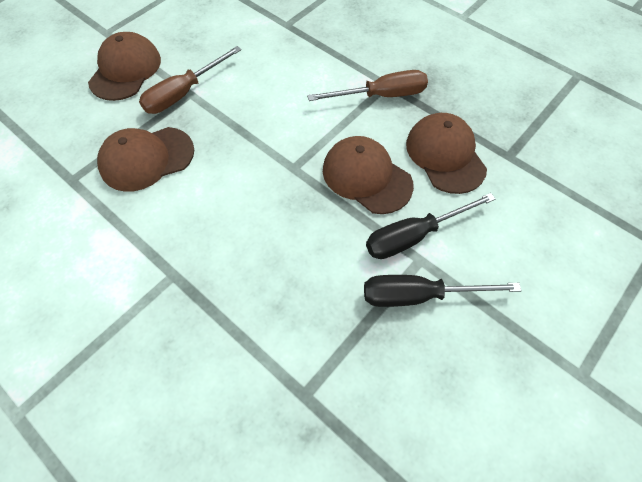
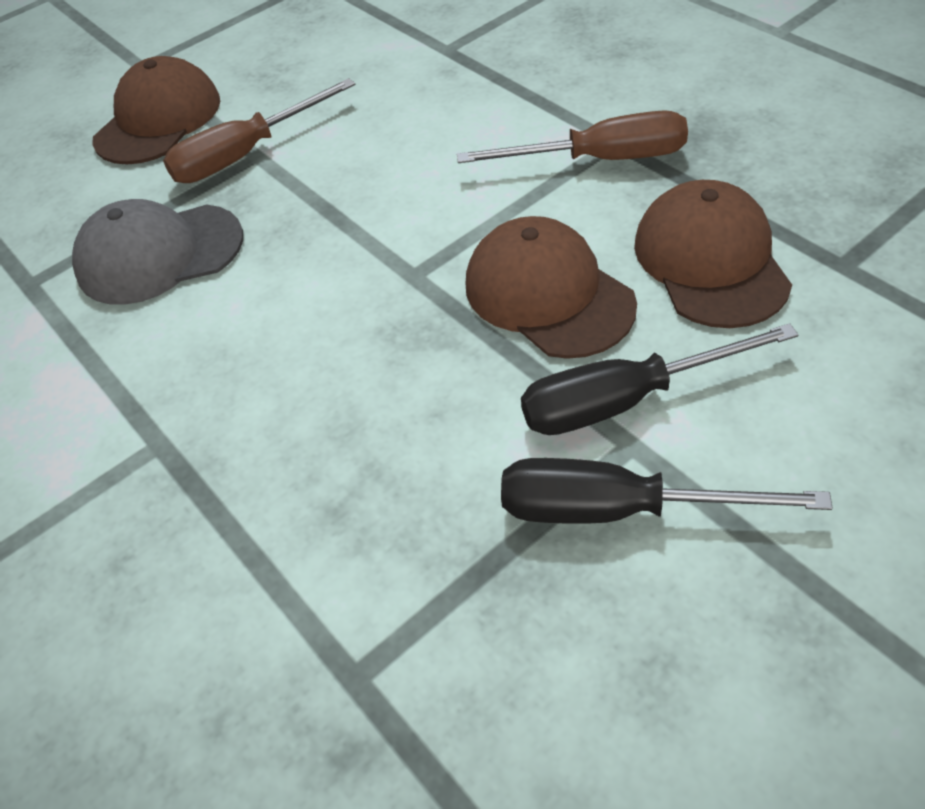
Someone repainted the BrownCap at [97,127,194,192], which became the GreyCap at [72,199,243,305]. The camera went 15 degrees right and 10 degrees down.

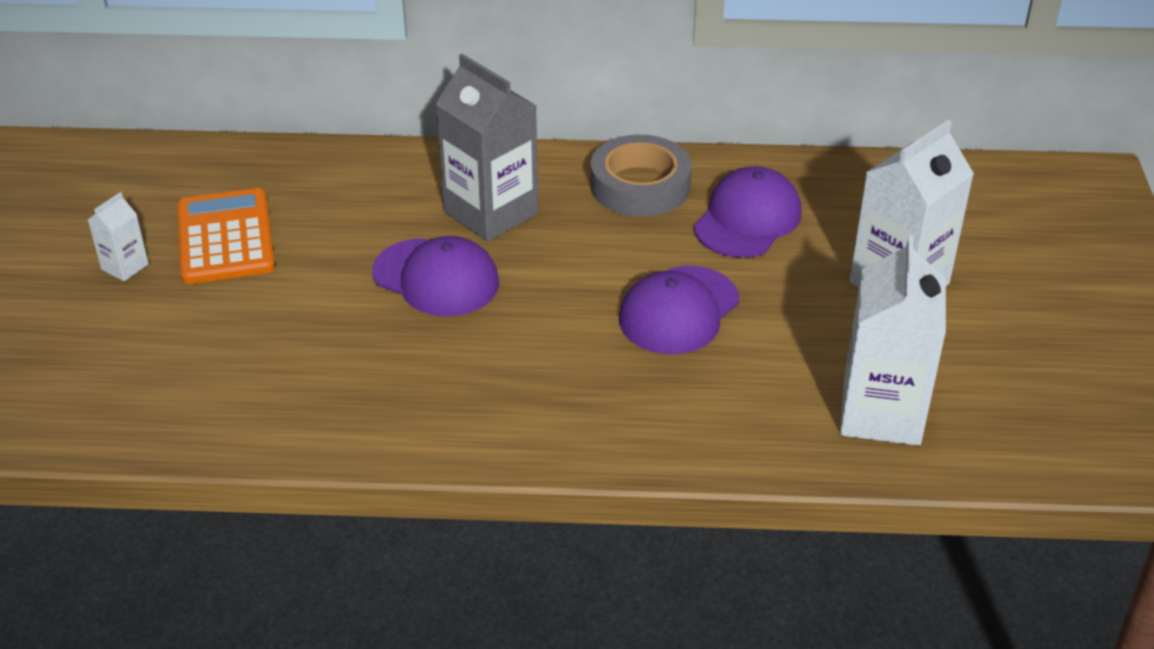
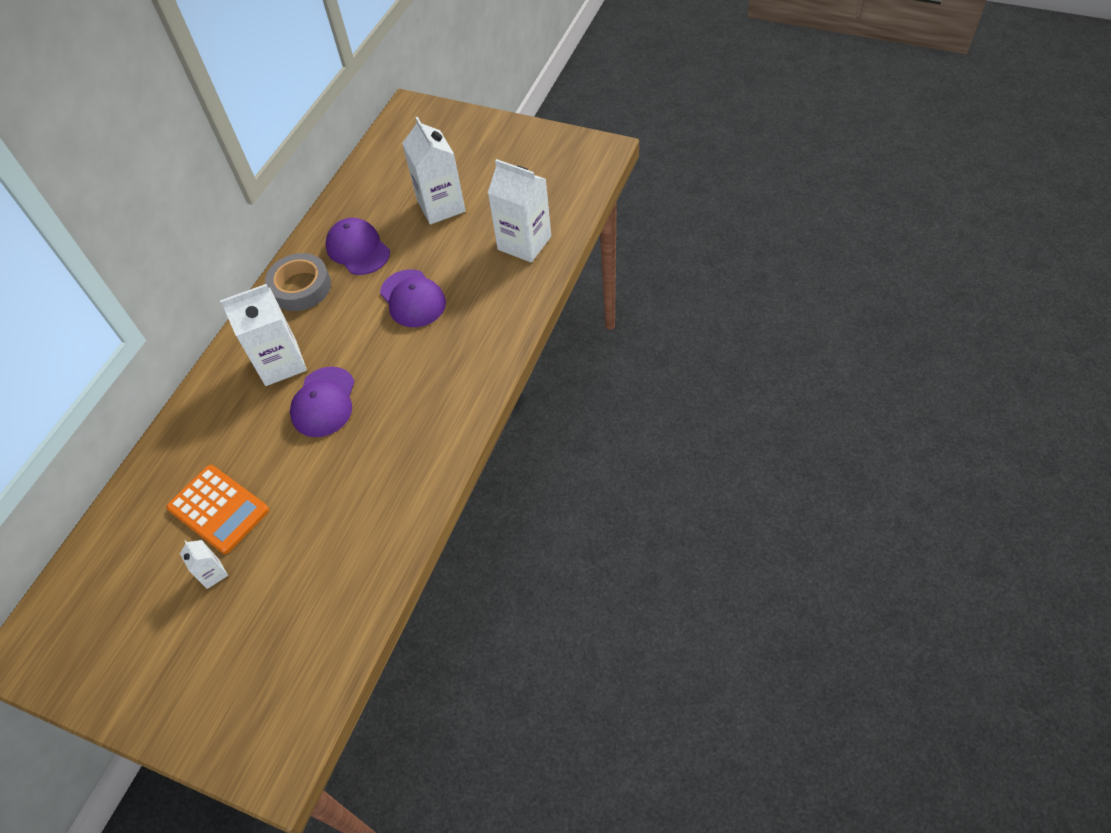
Someone rotated the OrangeCalculator at [177,188,275,284] by 150 degrees counterclockwise. Someone repainted the GreyCarton at [436,54,538,242], which became the WhiteCarton at [220,284,307,386]. Someone rotated the PurpleCap at [372,236,499,316] by 135 degrees clockwise. The camera went 65 degrees left and 15 degrees up.

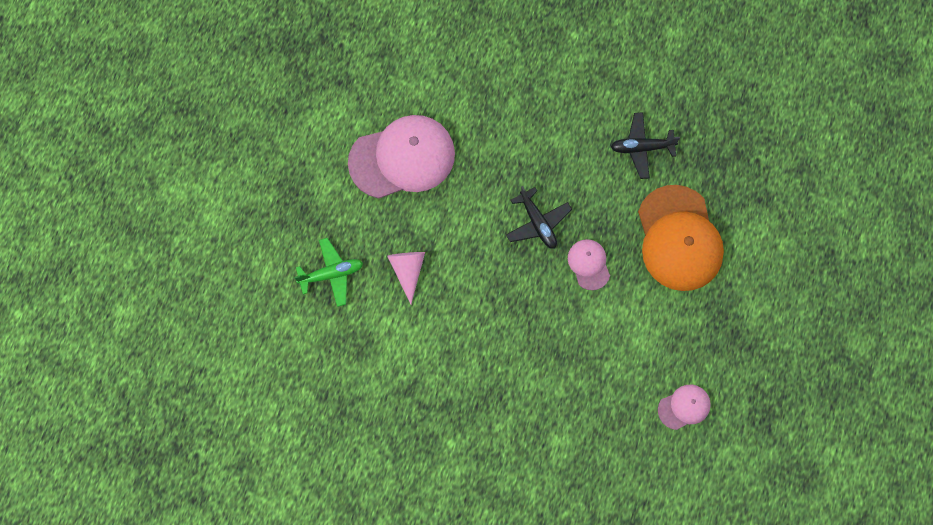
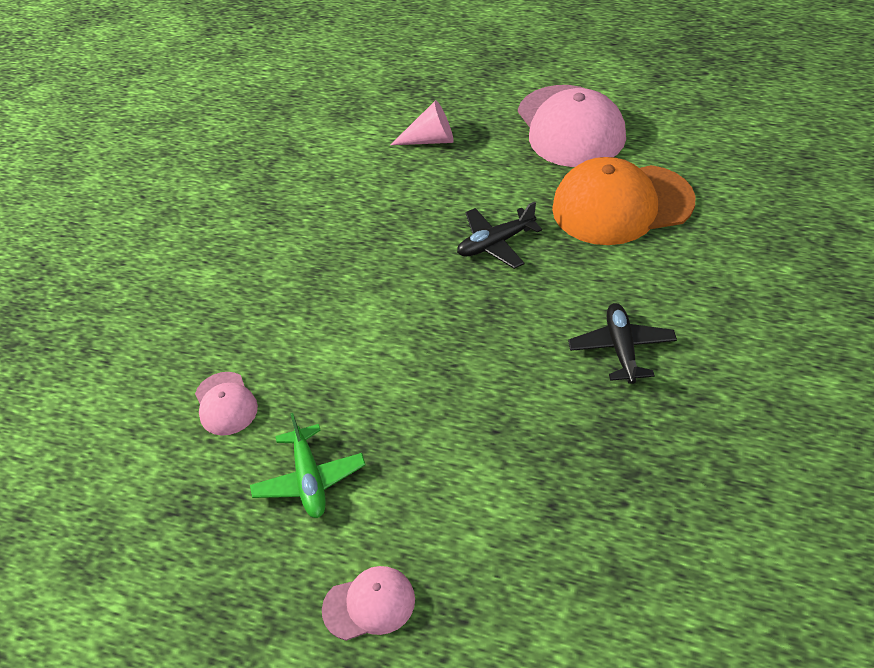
Someone carried the GreenPlane from [294,238,363,307] to [250,413,365,518]. Someone carried the PinkCap from [568,239,610,290] to [322,566,415,641]. Someone carried the OrangeCap from [638,185,724,291] to [552,157,696,245]. The camera went 95 degrees right and 25 degrees down.

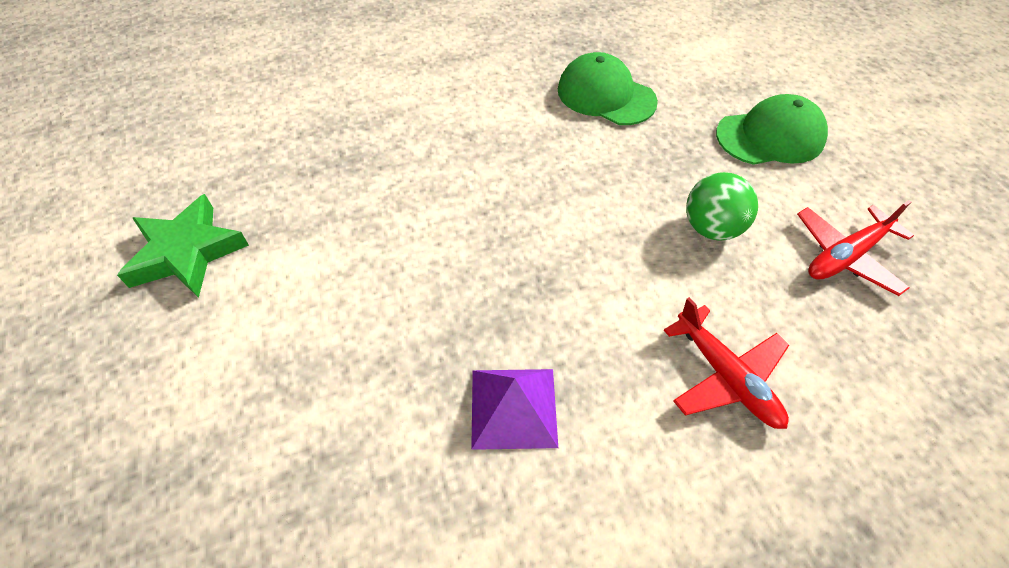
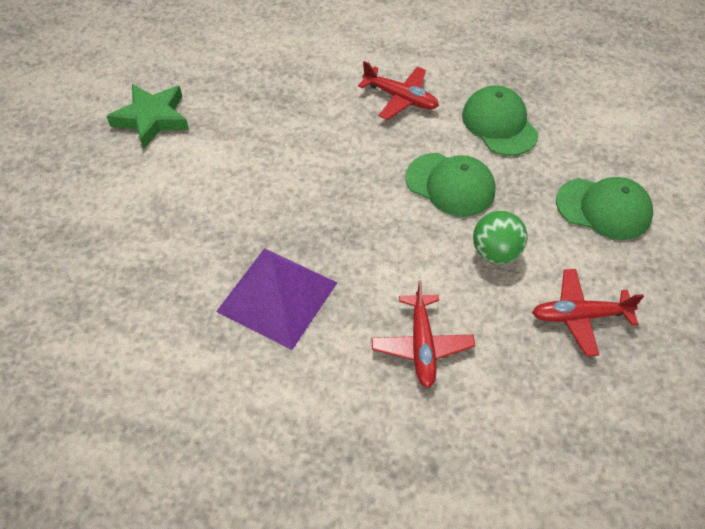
Someone scaled the PurplePyramid at [471,369,558,450] by 1.54. Someone put down the RedPlane at [358,61,439,120]. Someone put down the GreenCap at [405,153,495,217]. The camera went 30 degrees right and 0 degrees up.

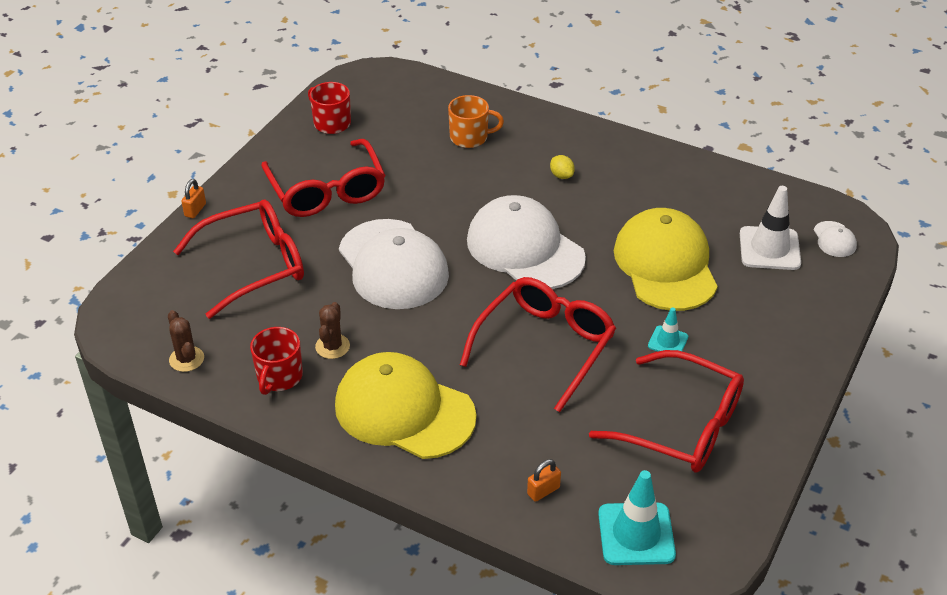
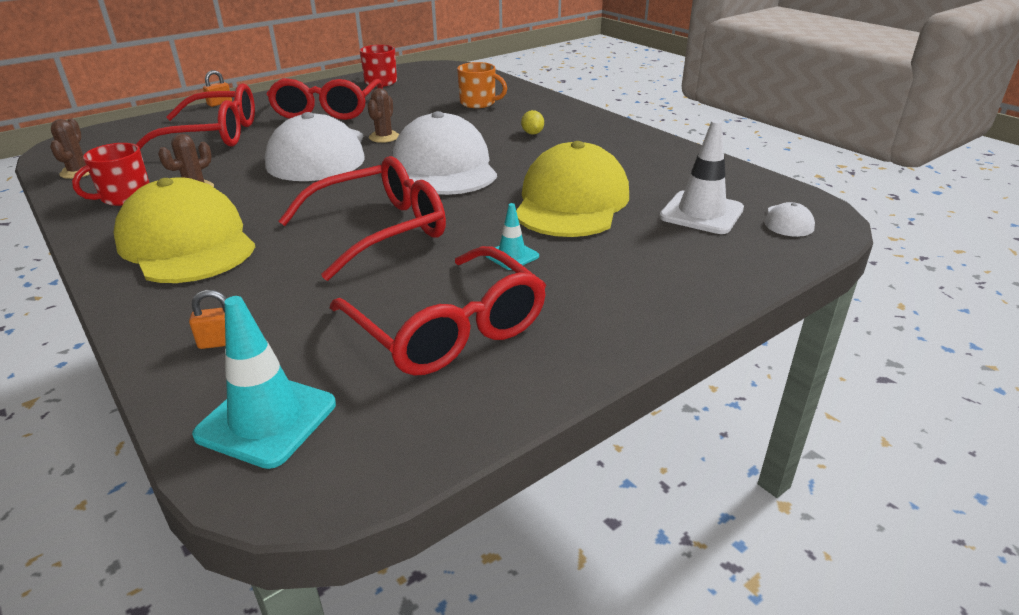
Someone put down the BrownCactus at [367,88,399,143]. The camera went 25 degrees right and 10 degrees down.

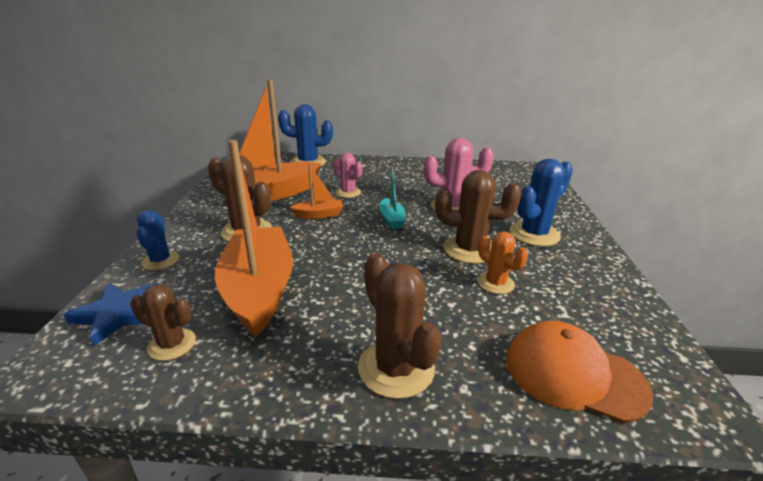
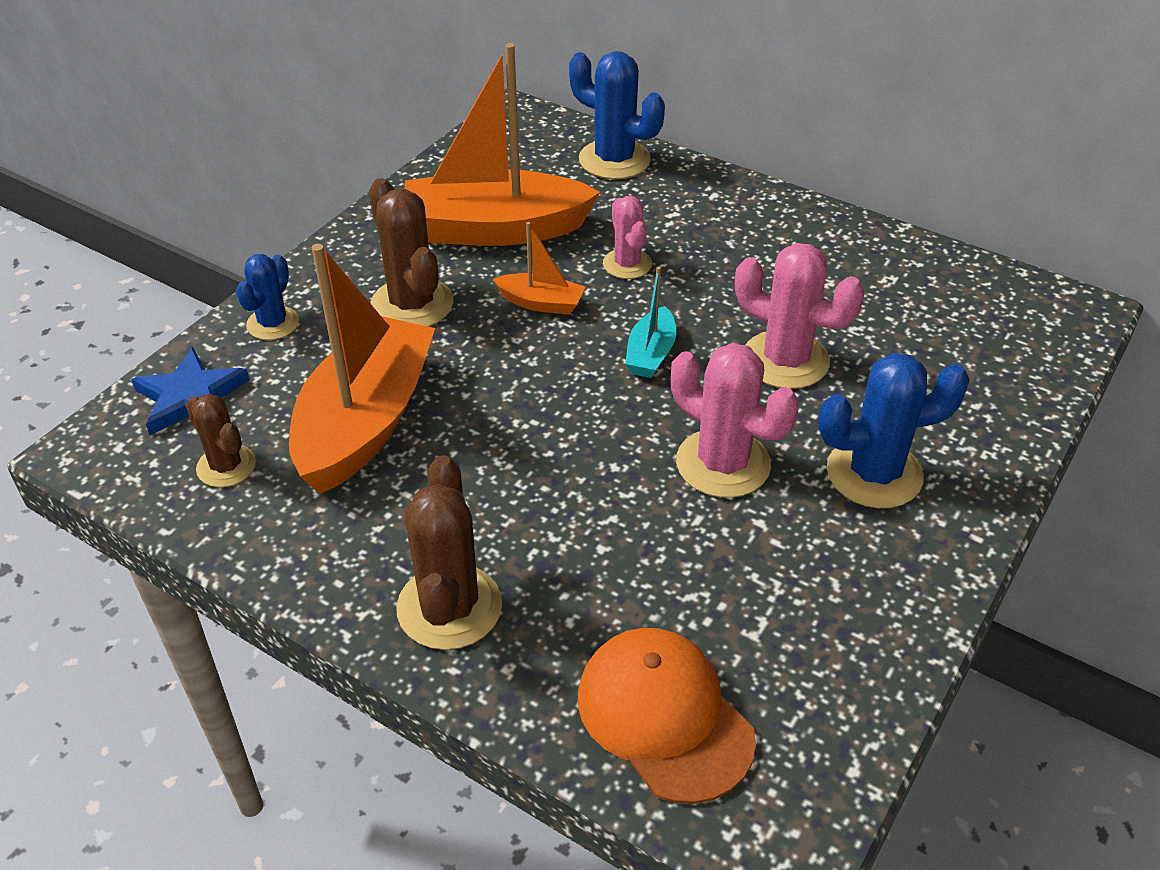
Someone repainted the BrownCactus at [435,170,521,264], which became the PinkCactus at [671,343,799,498]. Someone took away the OrangeCactus at [477,231,528,294]. The camera went 30 degrees right and 15 degrees up.

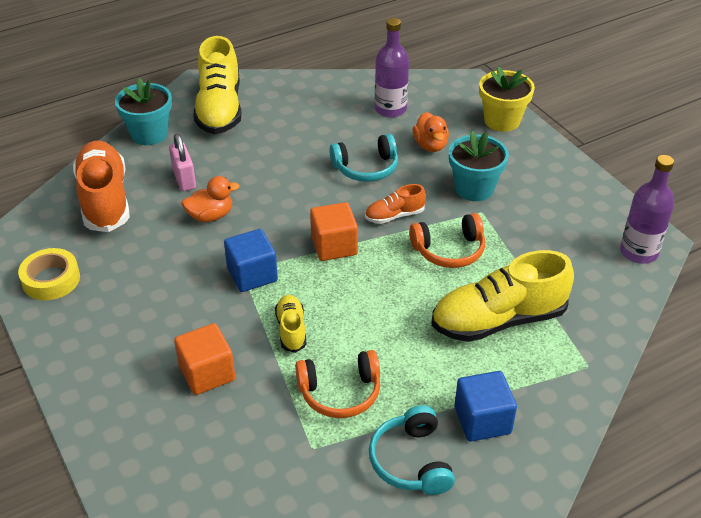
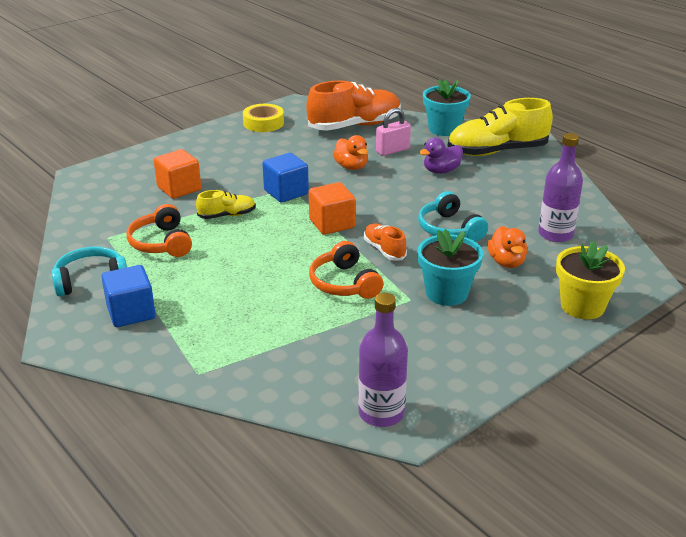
Someone put down the PurpleDuck at [419,138,463,174]. Someone rotated the OrangeDuck at [413,112,449,152] by 75 degrees counterclockwise. Someone took away the YellowShoe at [431,250,574,342]. The camera went 80 degrees right and 10 degrees down.

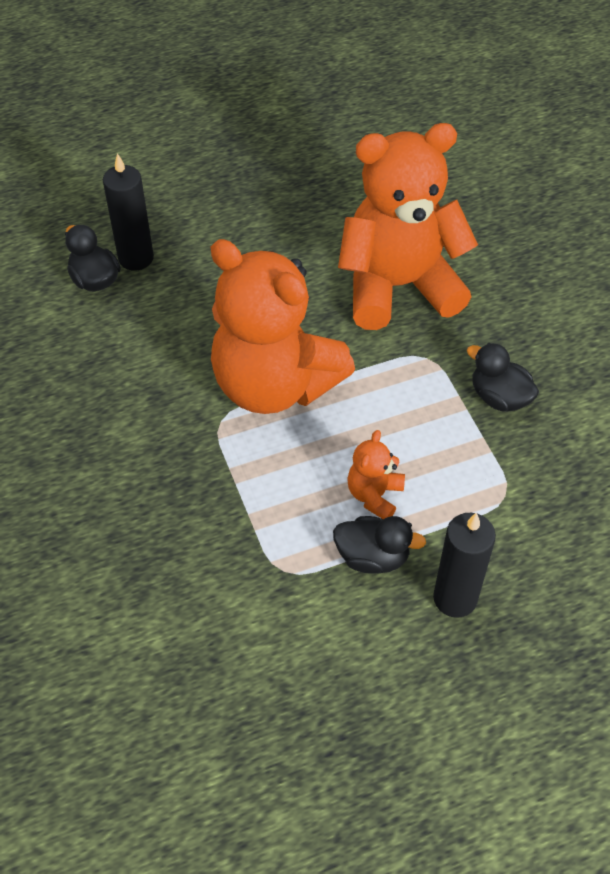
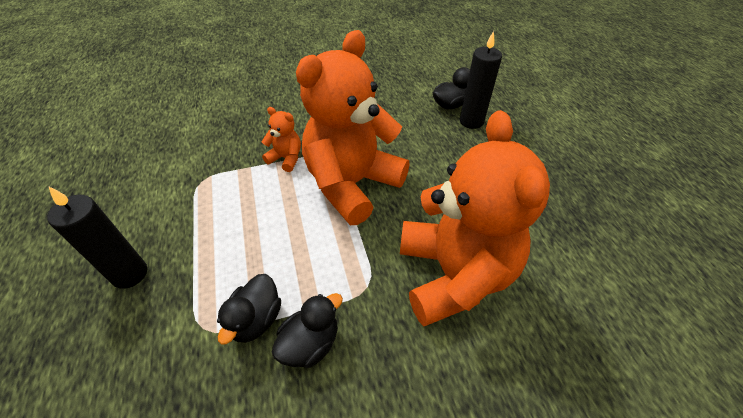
Someone carried the BlackDuck from [333,516,426,574] to [217,274,281,344]. Someone carried the OrangeTeddyBear from [347,430,405,519] to [262,107,301,172]. The camera went 95 degrees right and 5 degrees down.

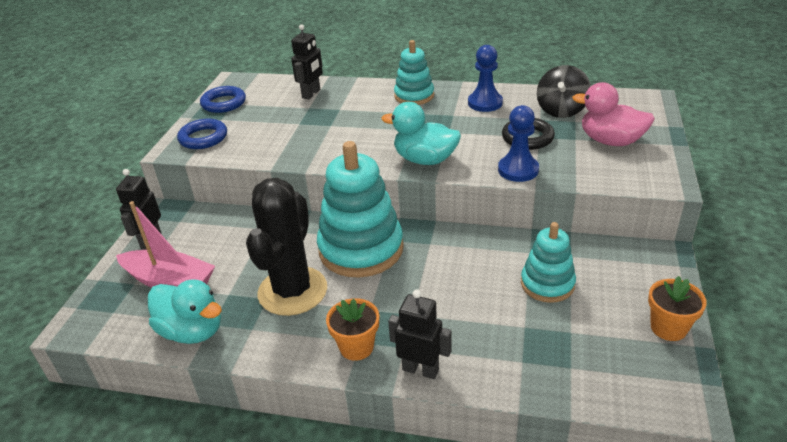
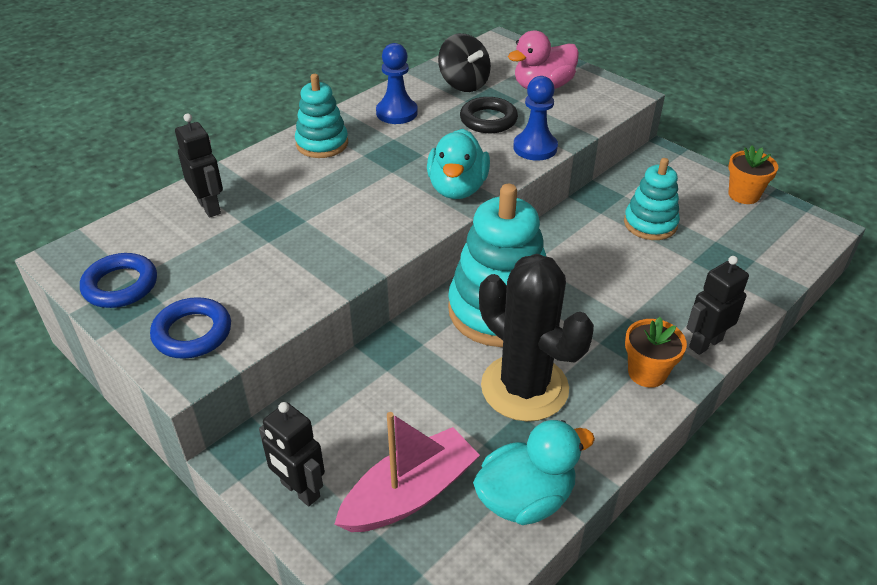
Someone rotated the TurquoiseDuck at [381,102,461,165] by 45 degrees counterclockwise. The camera went 60 degrees left and 5 degrees up.

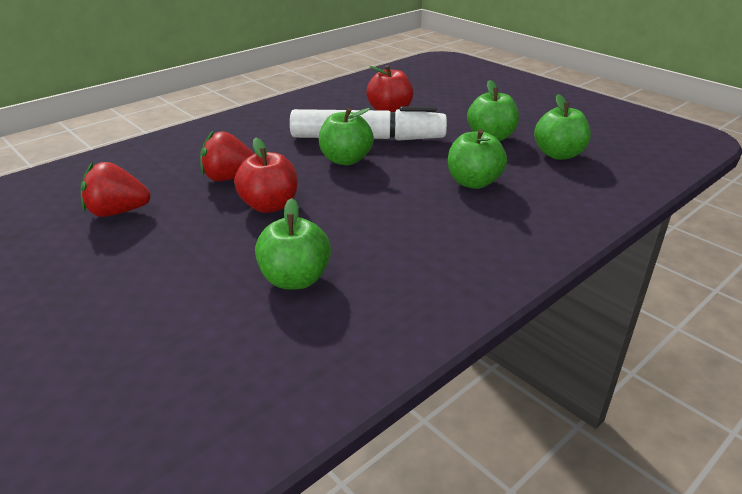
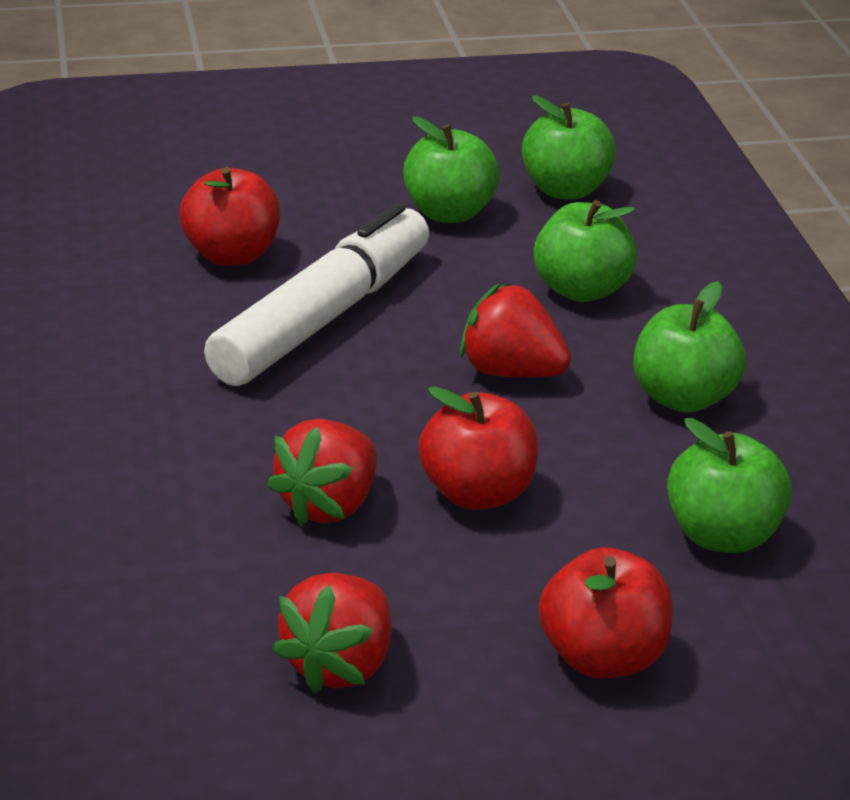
Someone put down the RedStrawberry at [460,283,571,378]. Someone put down the RedApple at [539,547,673,678]. Someone carried the GreenApple from [319,108,374,165] to [633,281,746,413]. The camera went 60 degrees left and 0 degrees up.

